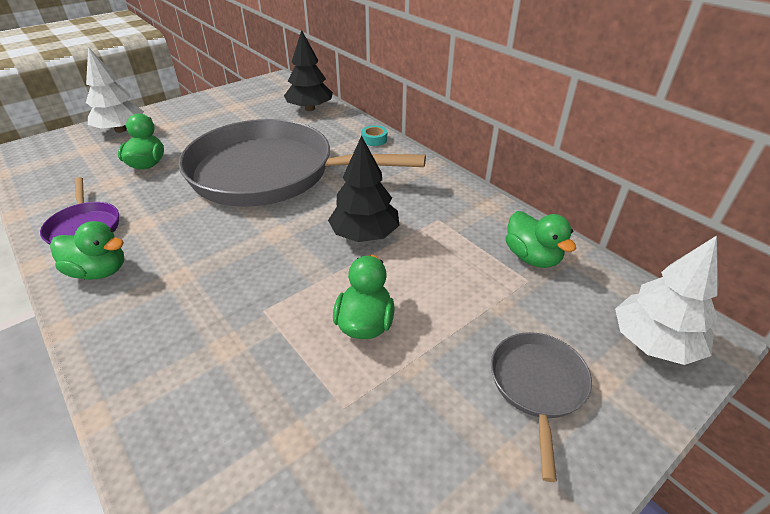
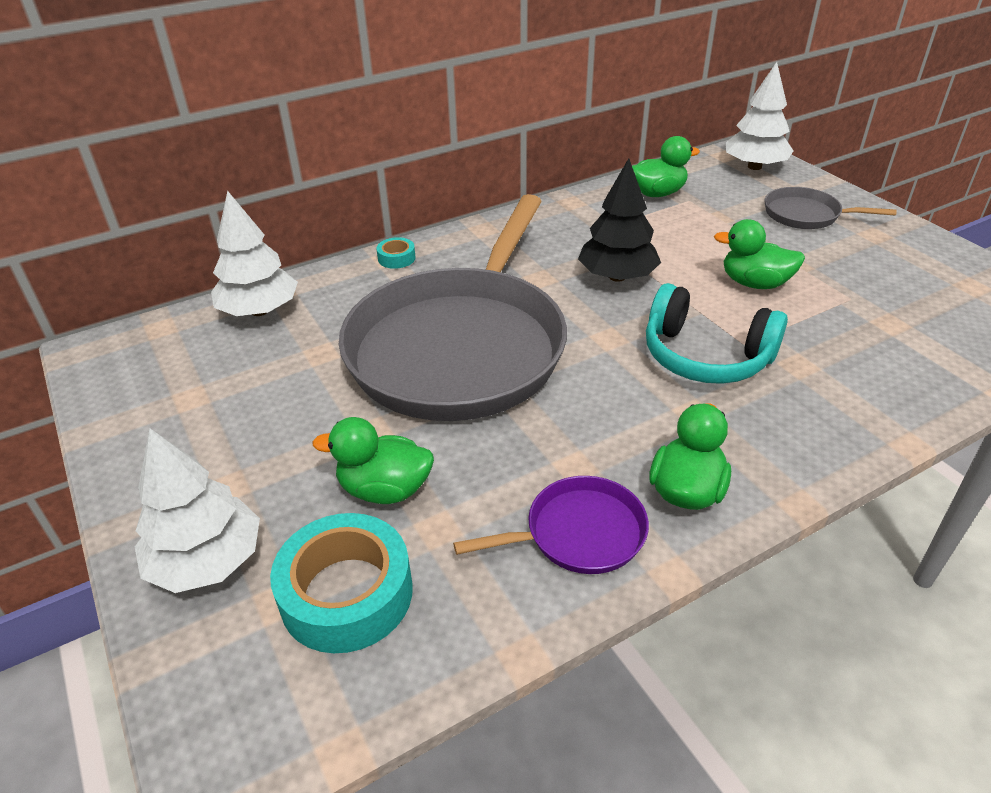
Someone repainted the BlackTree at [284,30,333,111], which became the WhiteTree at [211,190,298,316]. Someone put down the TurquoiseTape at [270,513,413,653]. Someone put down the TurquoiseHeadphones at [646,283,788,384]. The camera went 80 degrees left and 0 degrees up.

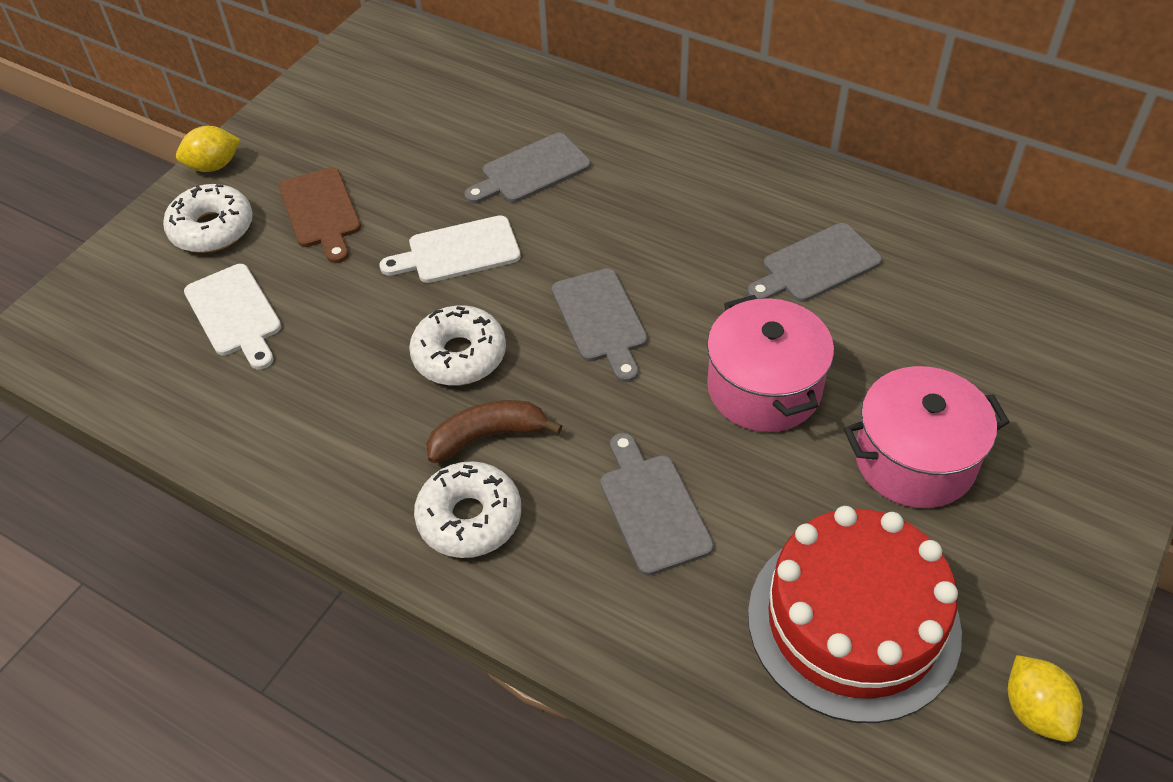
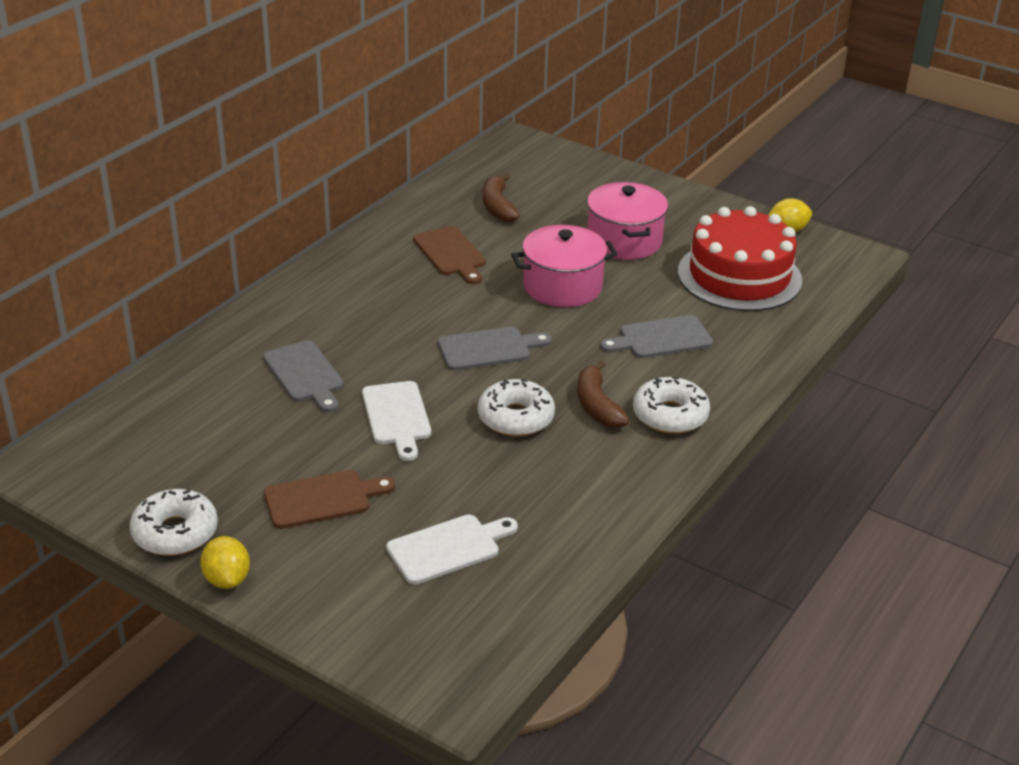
Someone carried the WhiteDonut from [163,184,253,253] to [130,487,218,556]. Someone repainted the GreyCuttingBoard at [748,223,882,302], which became the BrownCuttingBoard at [413,226,486,284]. Someone put down the BrownBanana at [483,173,520,222]. The camera went 90 degrees left and 15 degrees down.

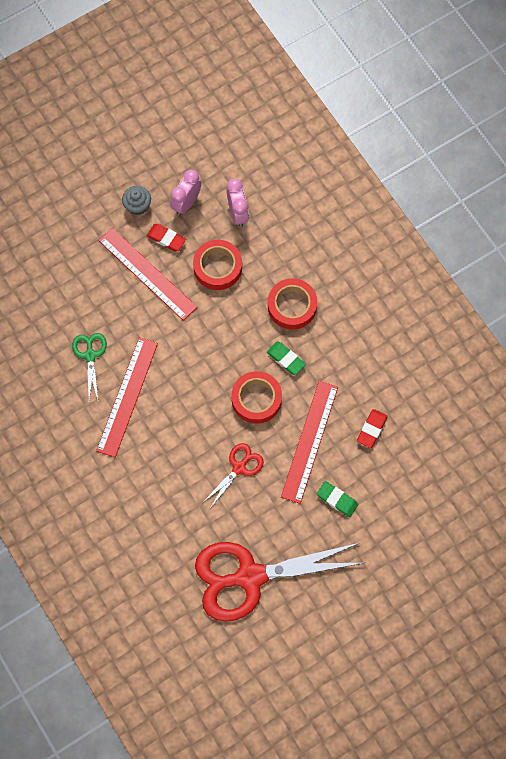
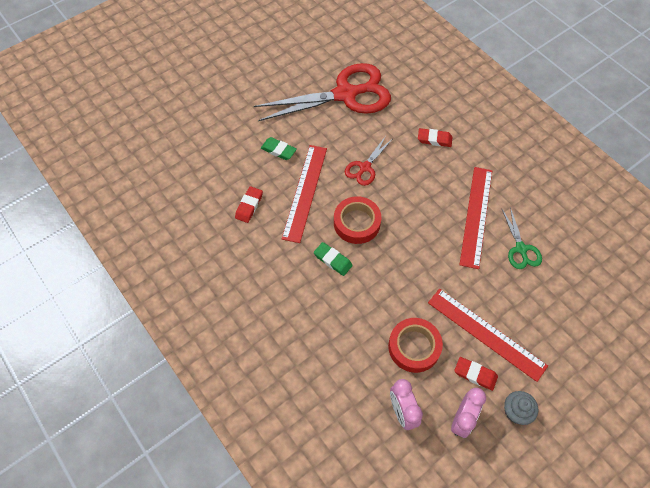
Someone put down the RedEraser at [418,128,452,147]. Someone took away the RedTape at [268,278,317,330]. The camera went 175 degrees right and 10 degrees down.

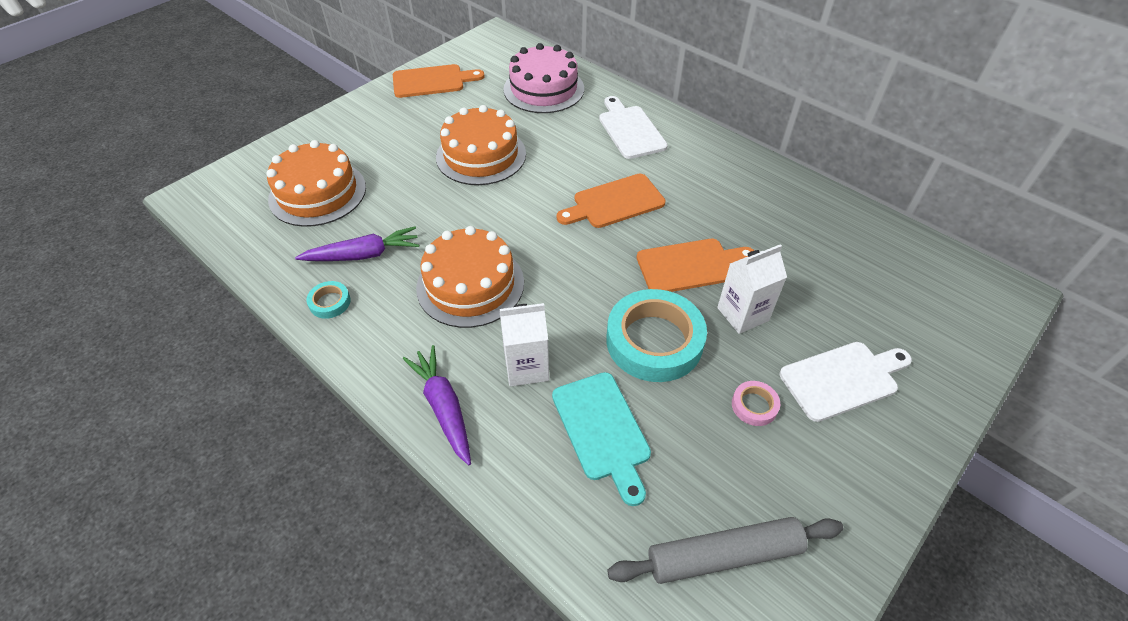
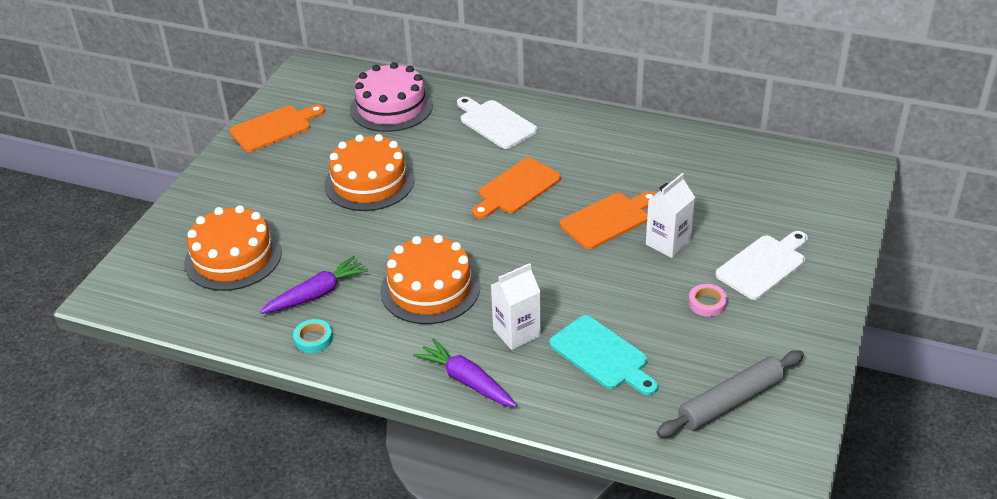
Someone took away the TurquoiseTape at [606,289,707,382]. The camera went 20 degrees left and 10 degrees down.

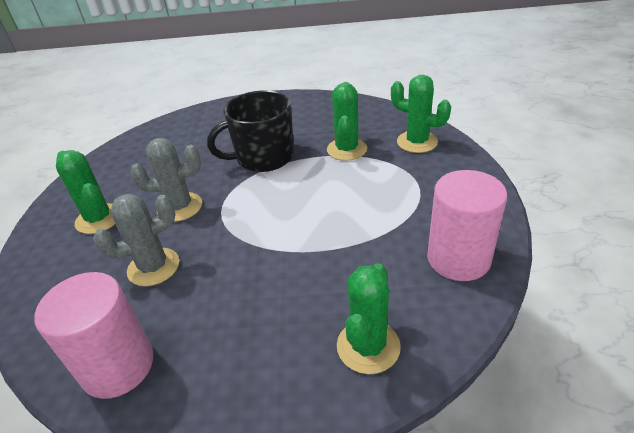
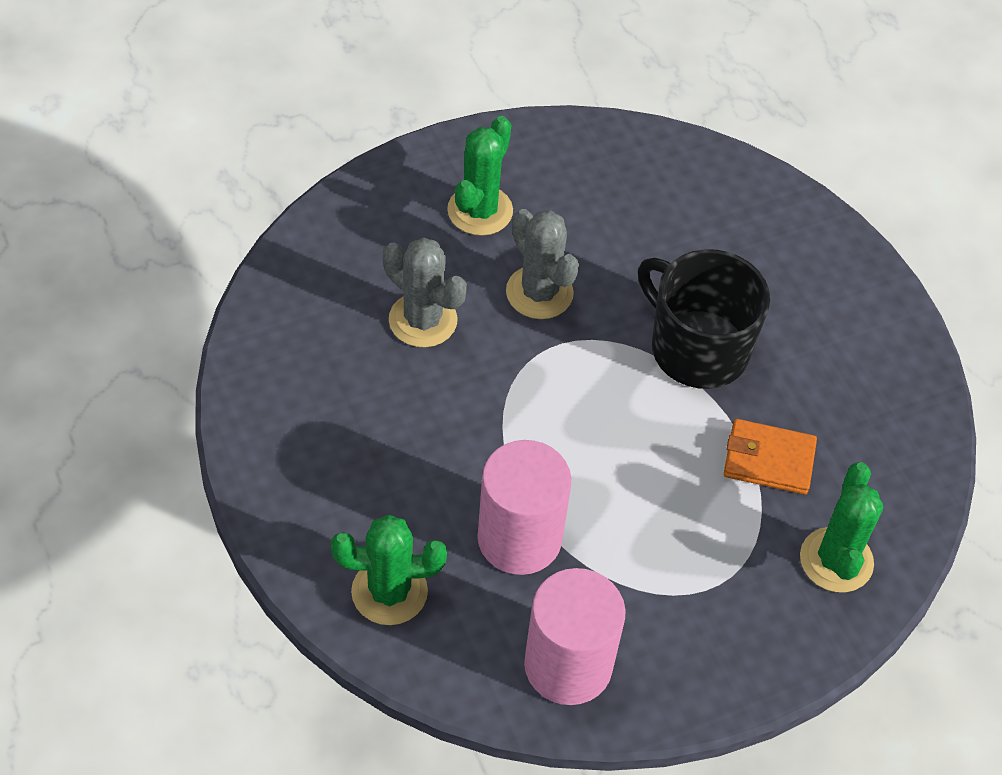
Someone carried the PinkCylinder from [34,272,153,399] to [477,440,571,575]. Someone swapped the GreenCactus at [327,82,367,161] for the OrangeWallet at [724,419,817,494]. The camera went 60 degrees right and 15 degrees up.

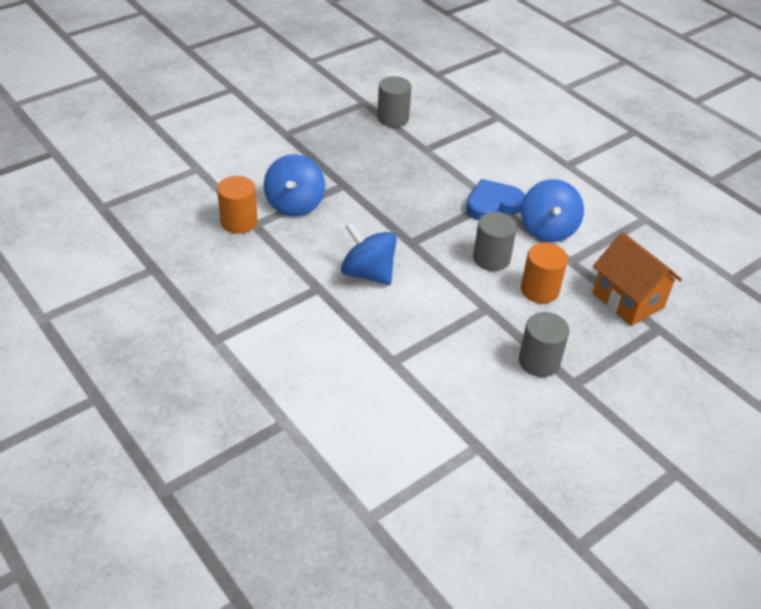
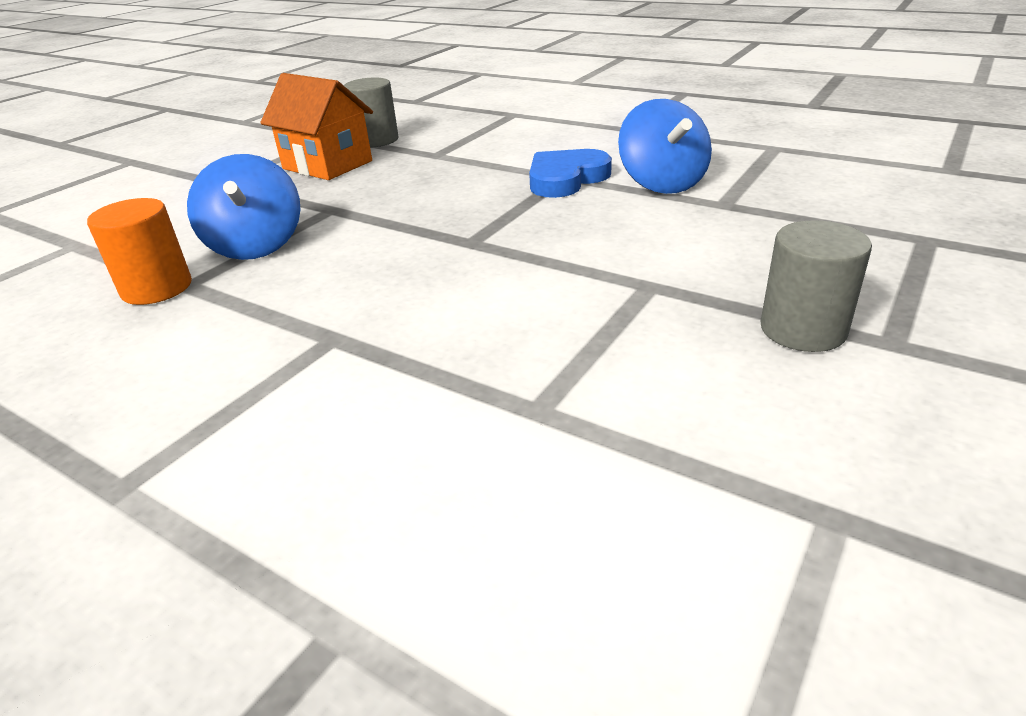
Someone carried the OrangeHouse from [592,232,682,326] to [260,73,373,180]. Someone took away the BlueSpinningTop at [341,222,397,285]. Someone took away the GreyCylinder at [473,212,517,271]. Someone took away the OrangeCylinder at [521,243,568,303]. The camera went 15 degrees left and 10 degrees down.

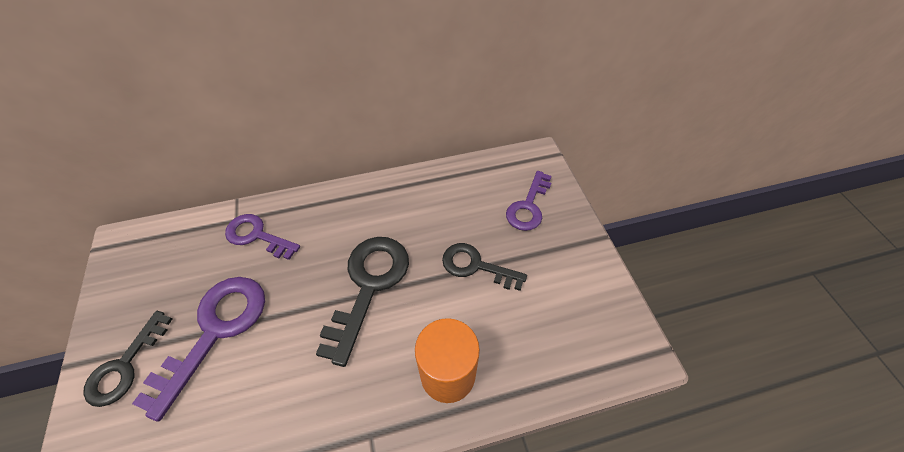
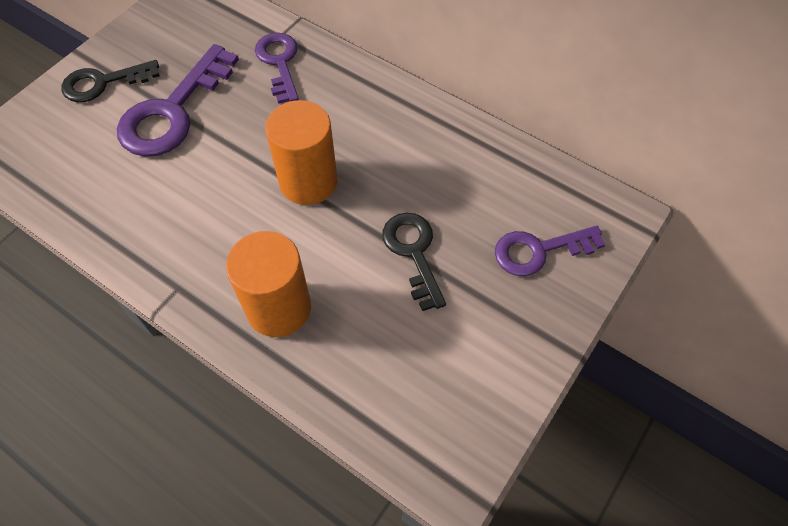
Someone rotated the PurpleKey at [132,277,265,422] by 135 degrees clockwise. Someone swapped the BlackKey at [316,237,409,367] for the OrangeCylinder at [265,100,338,205]. The camera went 50 degrees right and 5 degrees up.

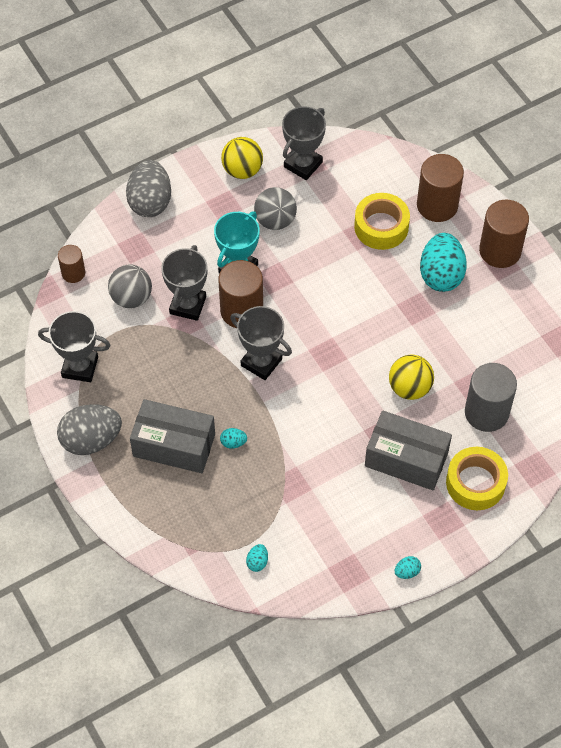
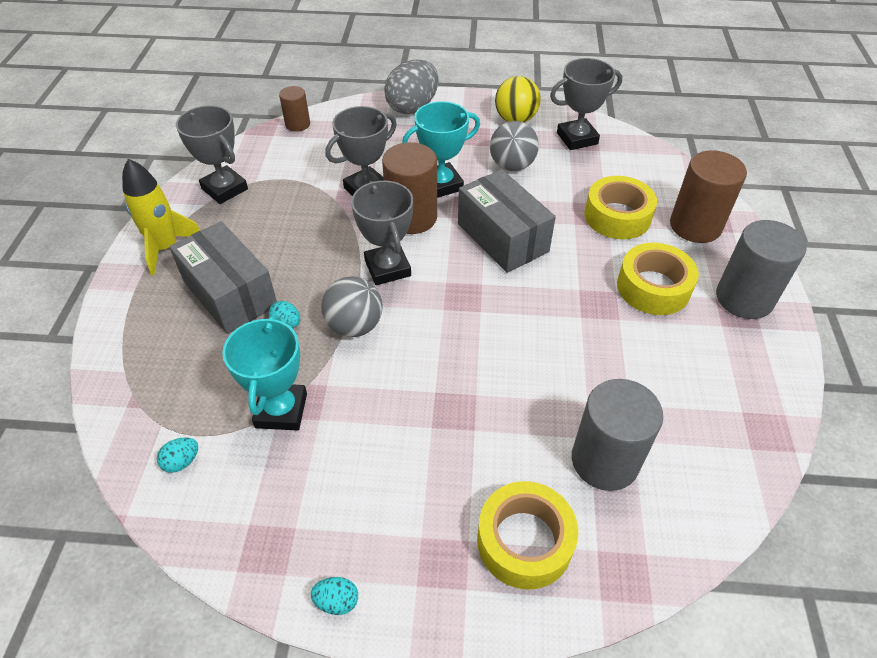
Someone swapped the GreyEgg at [57,404,122,455] for the YellowRocket at [122,159,201,276]. Someone put down the TurquoiseTrophy at [222,315,307,431]. Someone carried the GreyBall from [108,264,152,308] to [321,276,382,337]. Someone carried the GreyBox from [365,410,452,490] to [458,169,556,273]. Someone swapped the TurquoiseEgg at [420,233,467,292] for the YellowTape at [617,243,699,315]. Someone repainted the BrownCylinder at [479,200,529,268], which became the GreyCylinder at [716,220,807,319]. Someone took away the YellowBall at [389,355,434,400]. The camera went 35 degrees right and 10 degrees down.

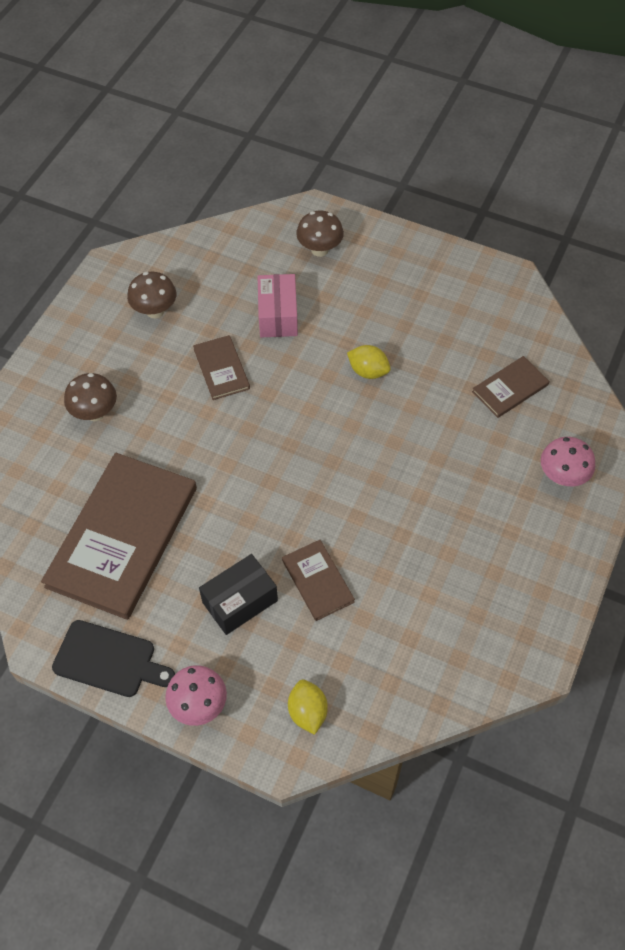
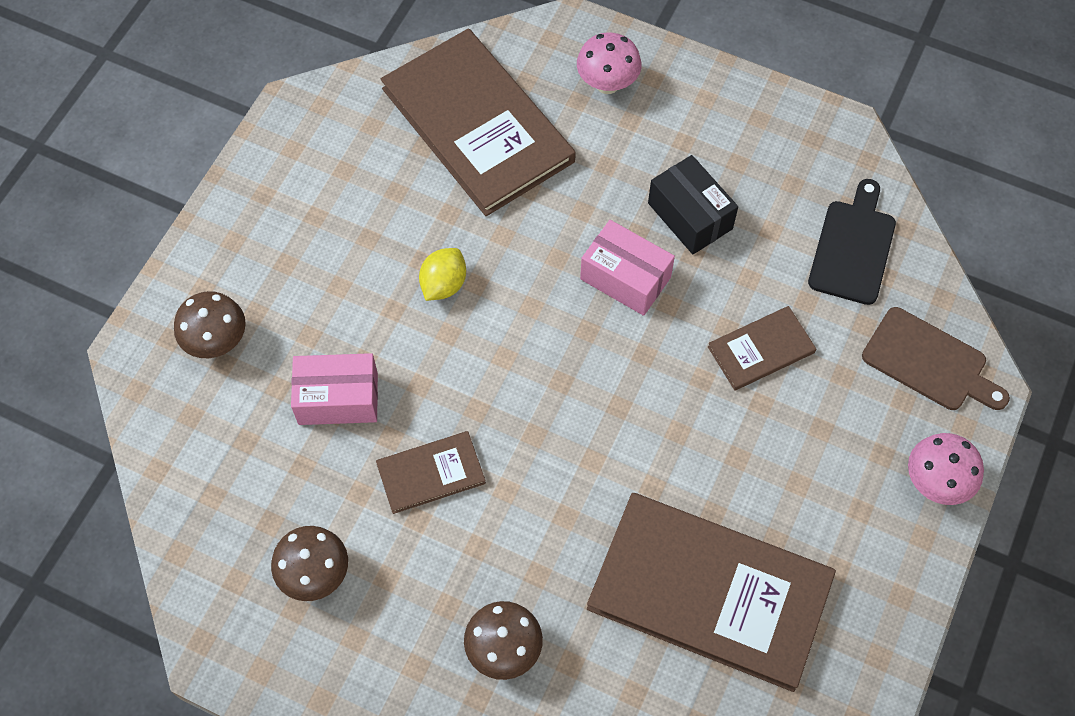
Someone scaled the BrownBook at [472,356,549,418] by 2.15. Someone put down the PinkBox at [580,220,675,316]. Someone carried the BlackBox from [199,554,278,635] to [648,155,738,254]. Someone carried the BlackCuttingBoard from [52,620,175,697] to [808,179,896,305]. Someone swapped the YellowLemon at [288,680,328,735] for the BrownCuttingBoard at [862,307,1010,410]. The camera went 90 degrees left and 5 degrees up.

